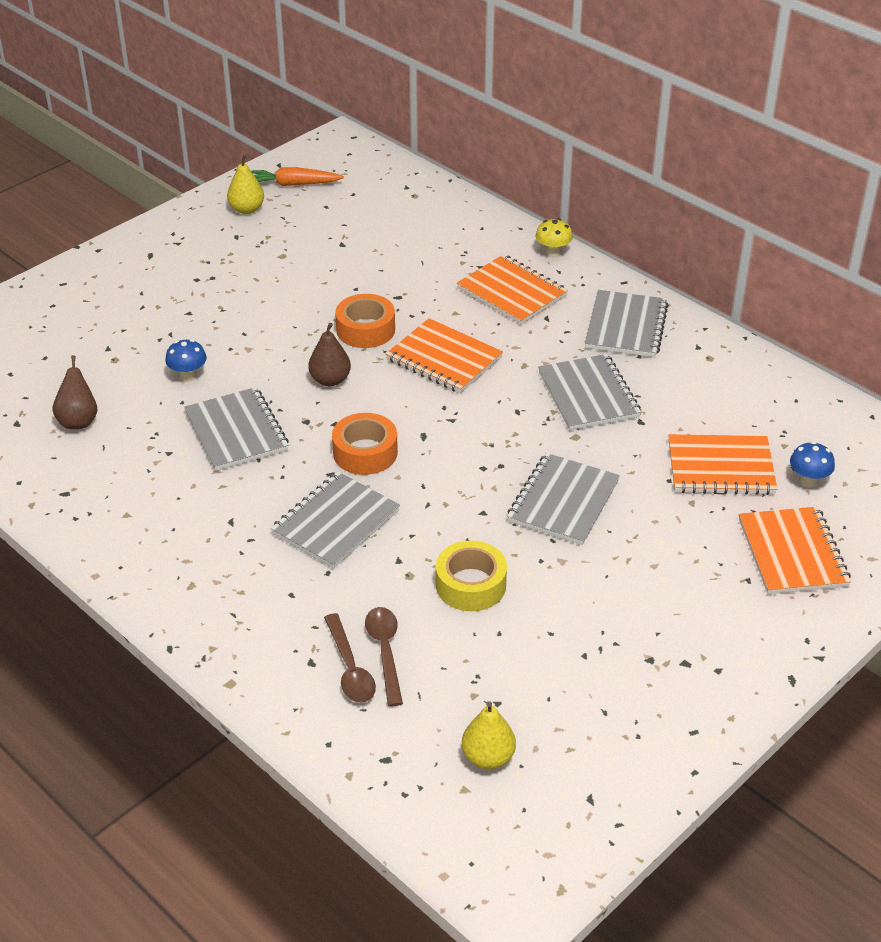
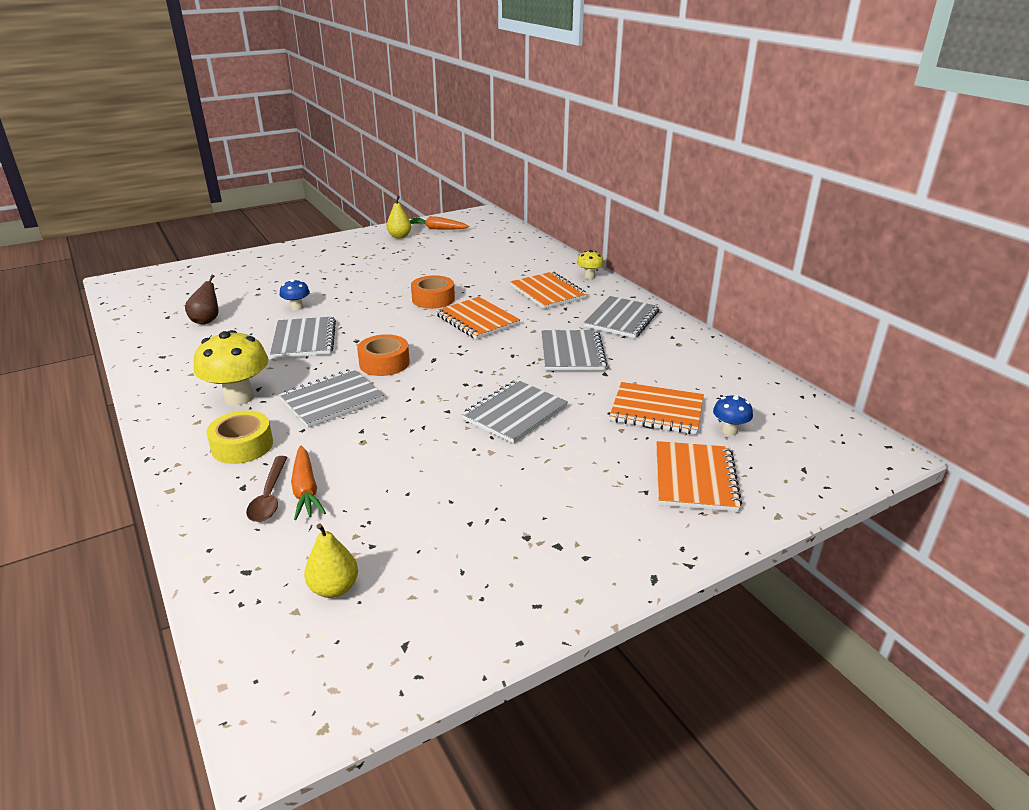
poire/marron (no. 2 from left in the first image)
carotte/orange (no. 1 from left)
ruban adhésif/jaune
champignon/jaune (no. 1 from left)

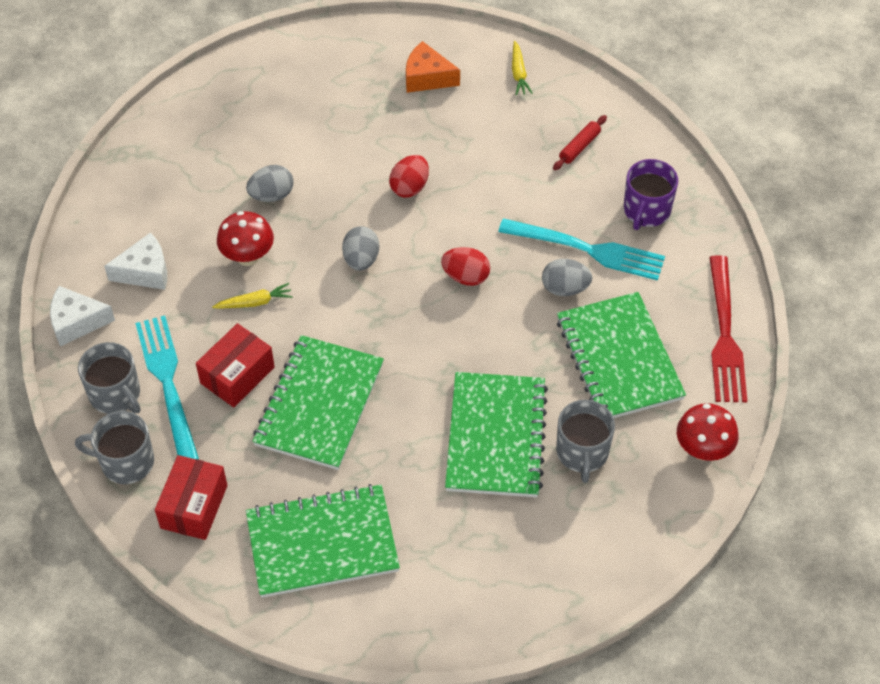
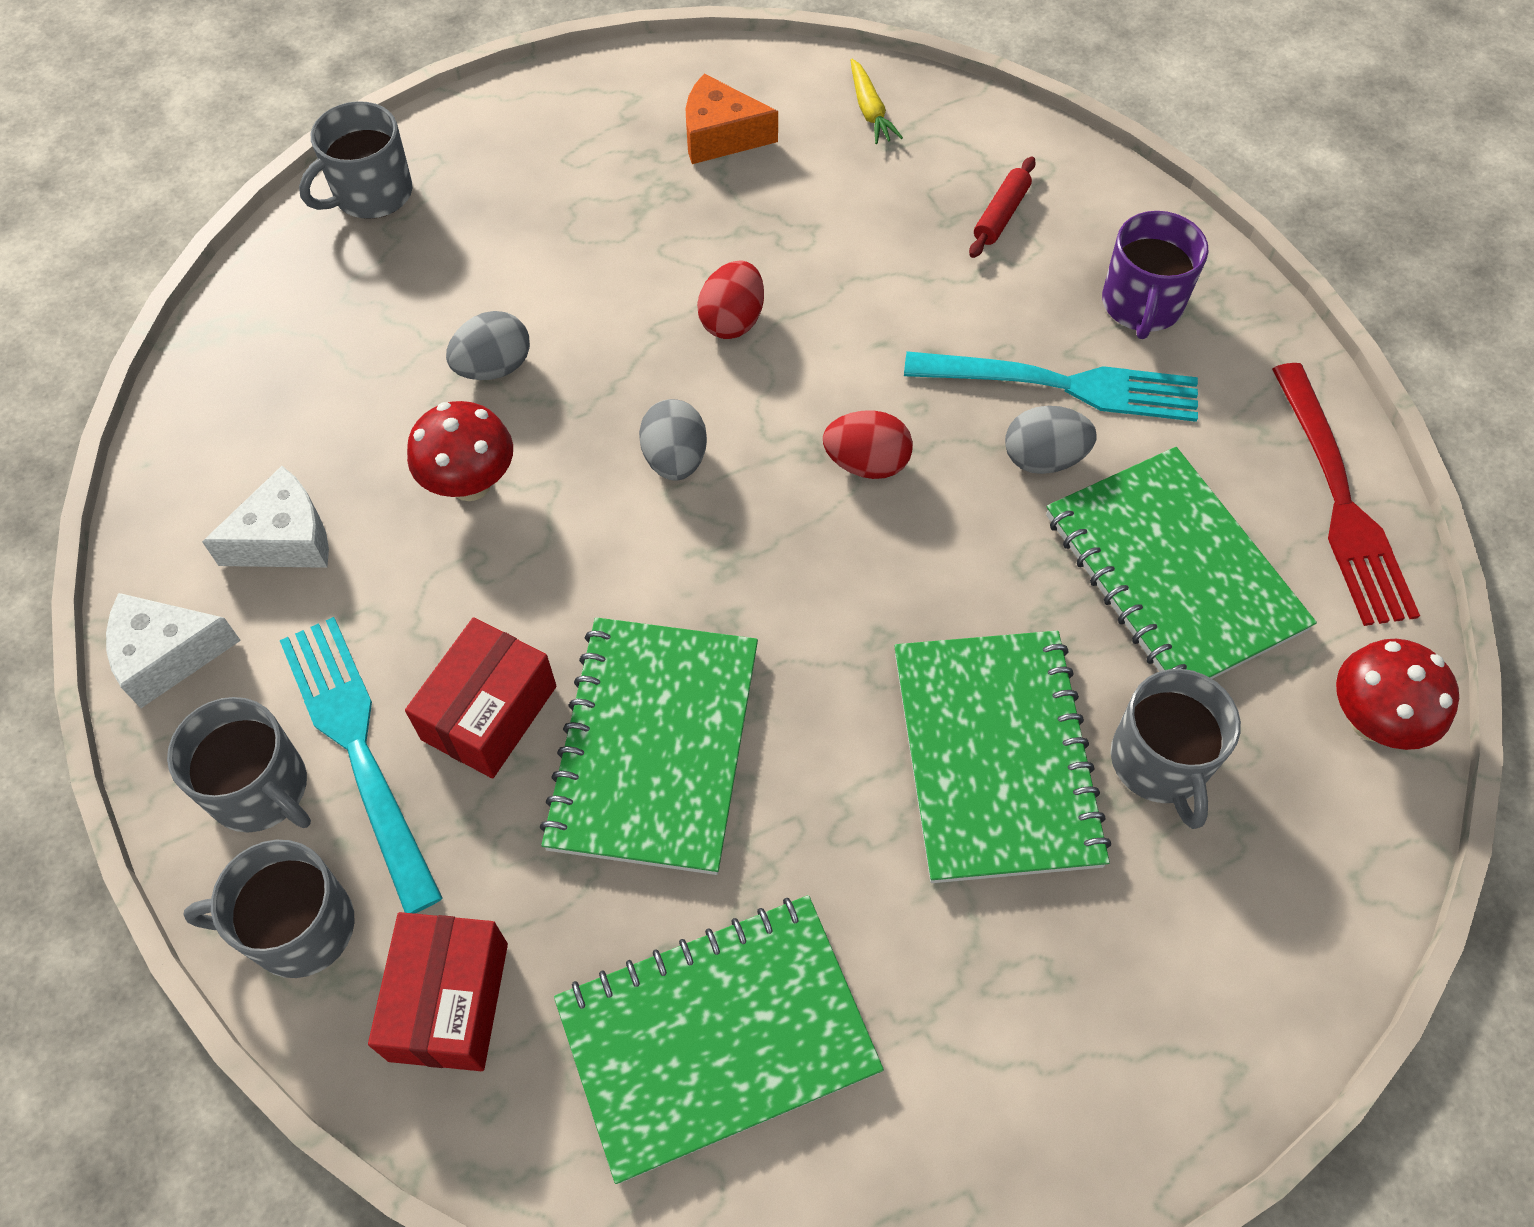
carotte/jaune (no. 1 from left in the first image)
tasse/gris (no. 3 from left)

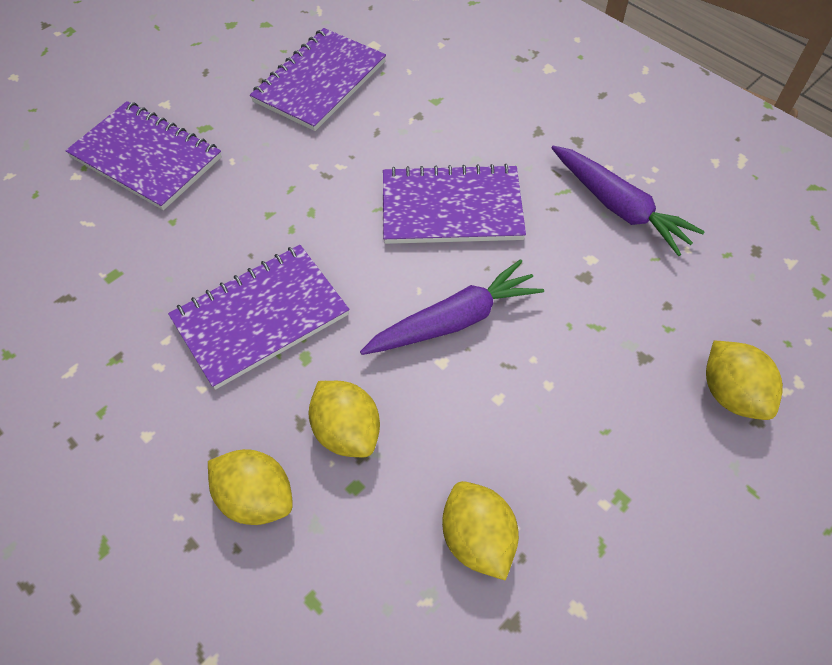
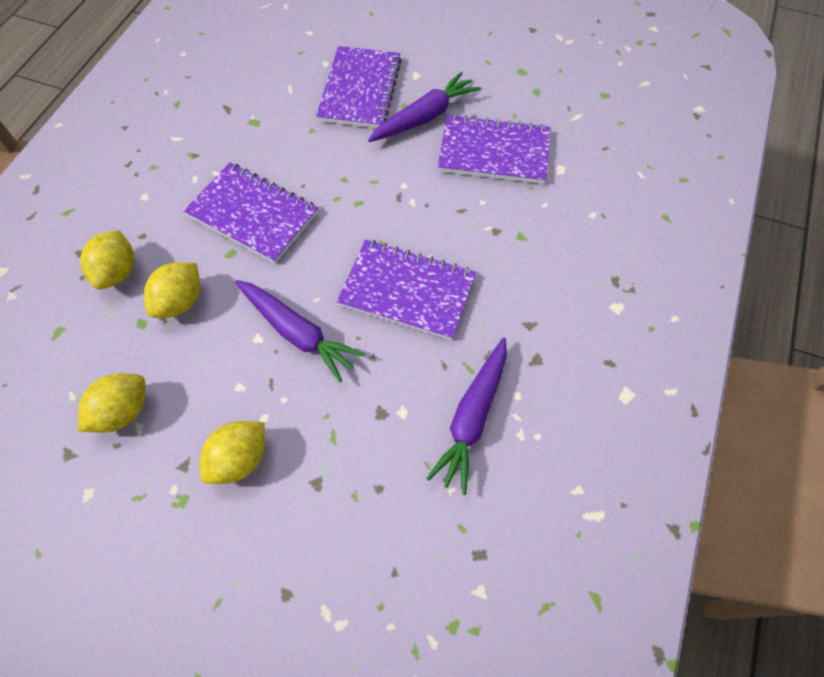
carnet/violet (no. 3 from left)
citron/jaune (no. 4 from left)
carotte/violet (no. 2 from left)

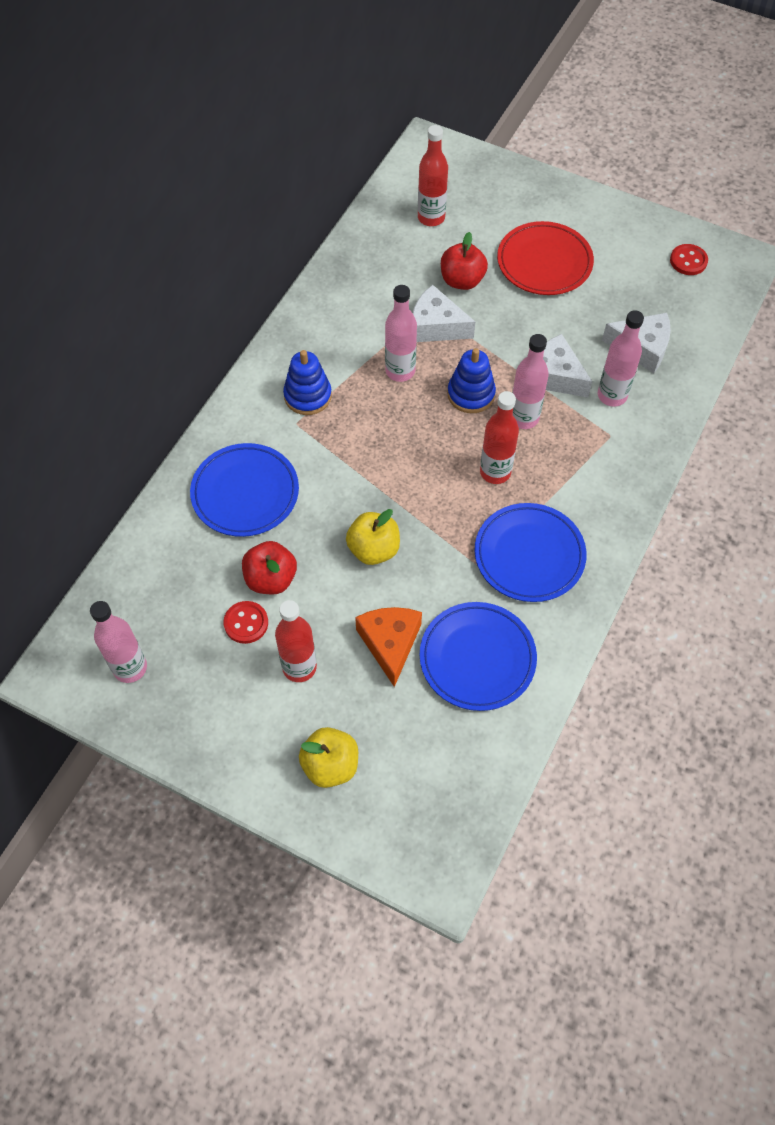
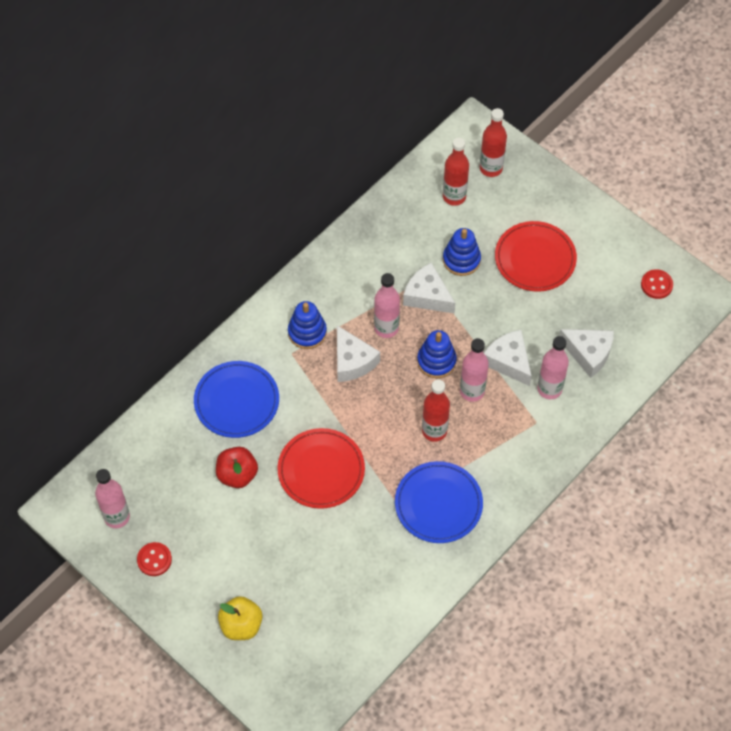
bouton/rouge (no. 1 from left)
bouteille/rouge (no. 3 from left)
assiette/rouge (no. 1 from left)
fromage/orange
assiette/bleu (no. 2 from left in the first image)
jouet à empiler/bleu (no. 3 from left)
fromage/blanc (no. 1 from left)

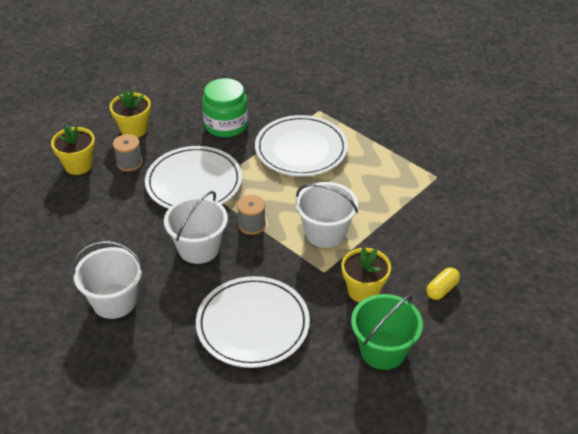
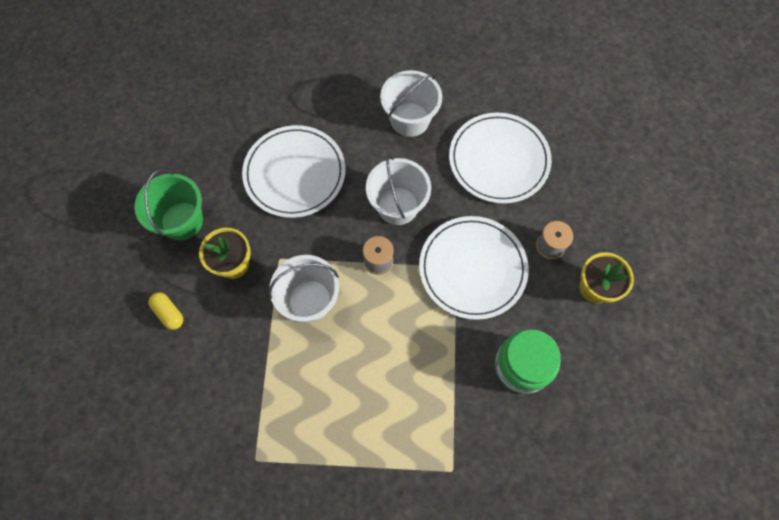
pot de fleurs/jaune (no. 1 from left in the first image)
assiette/blanc (no. 3 from left)
gélule/jaune

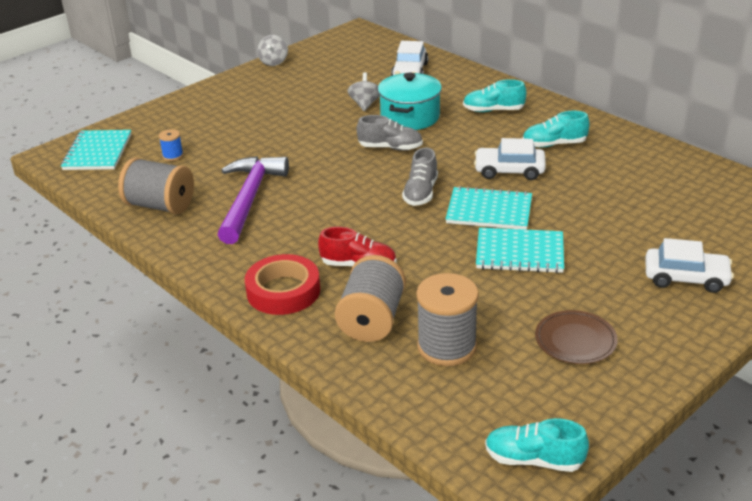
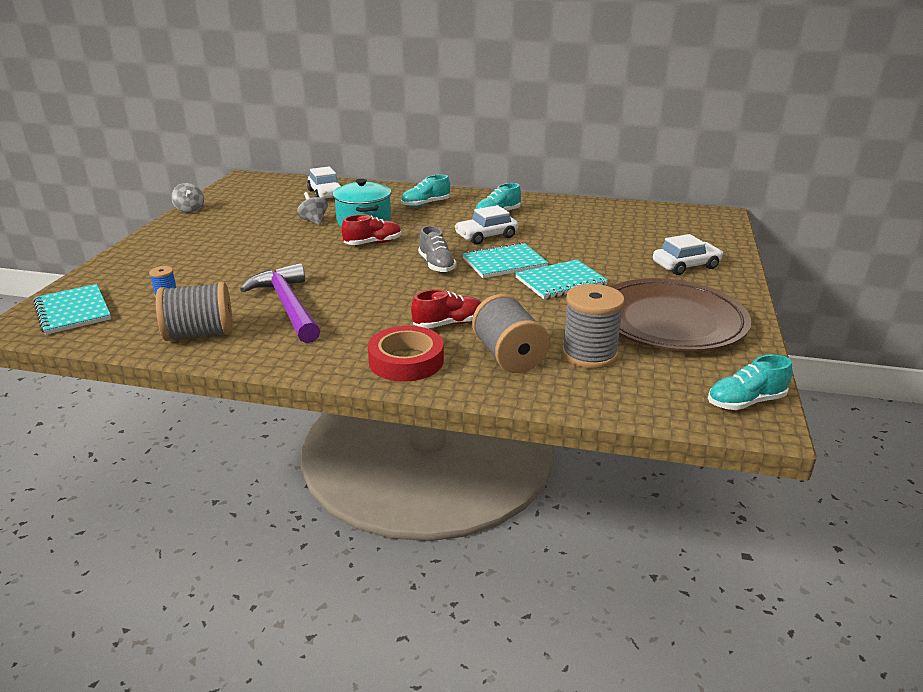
chaussure/rouge (no. 1 from left)
assiette/marron

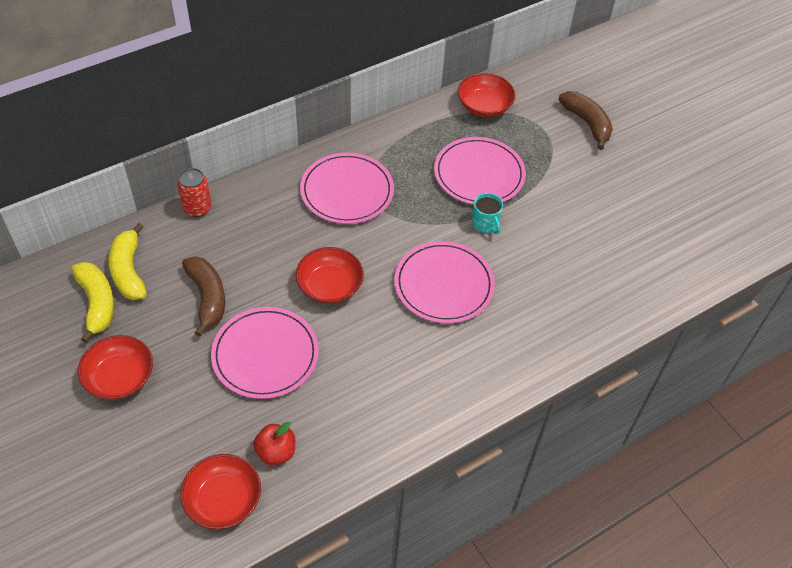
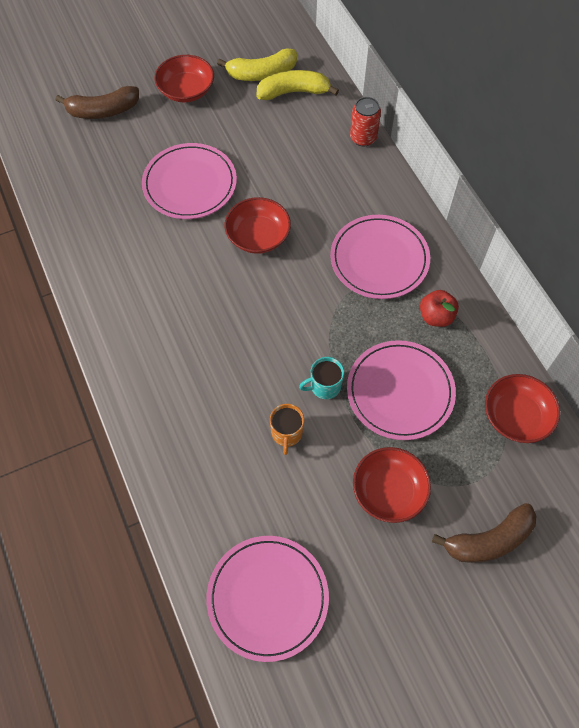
bol/rouge (no. 3 from left)
banane/marron (no. 1 from left)
pomme/rouge
assiette/rose (no. 2 from left)
tasse/orange

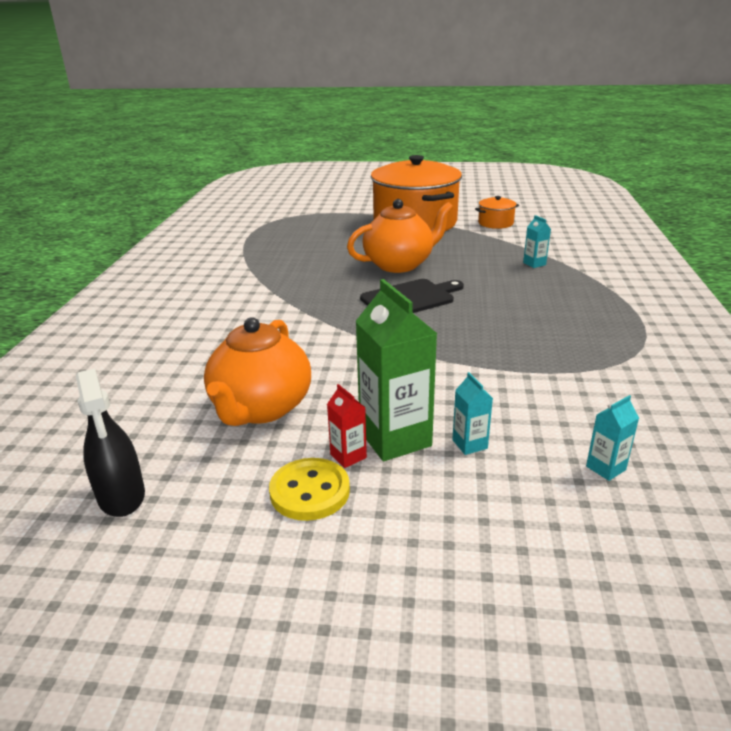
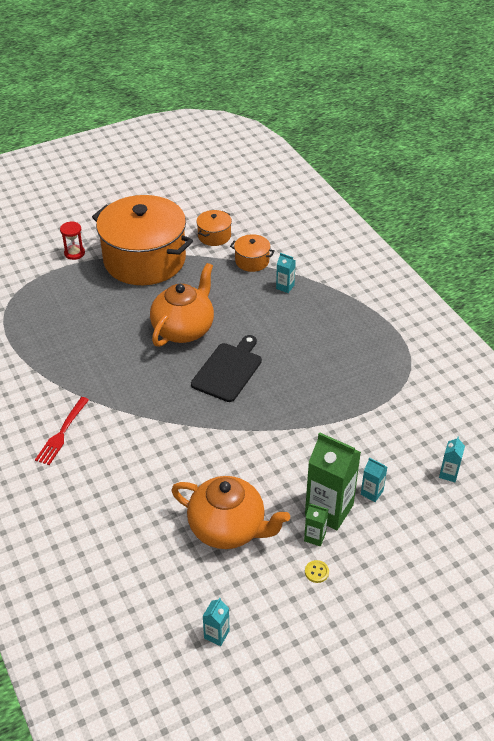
brique de lait/turquoise (no. 1 from left)
théière/orange (no. 2 from left)
bouton/jaune
brique de lait/vert (no. 1 from left)
fourchette/rouge
sablier/rouge
marmite/orange (no. 3 from left)

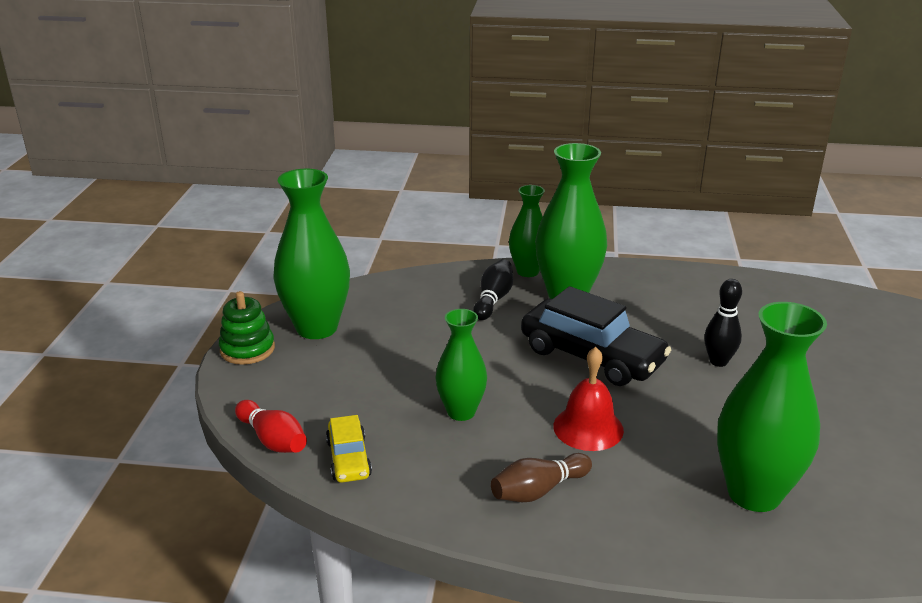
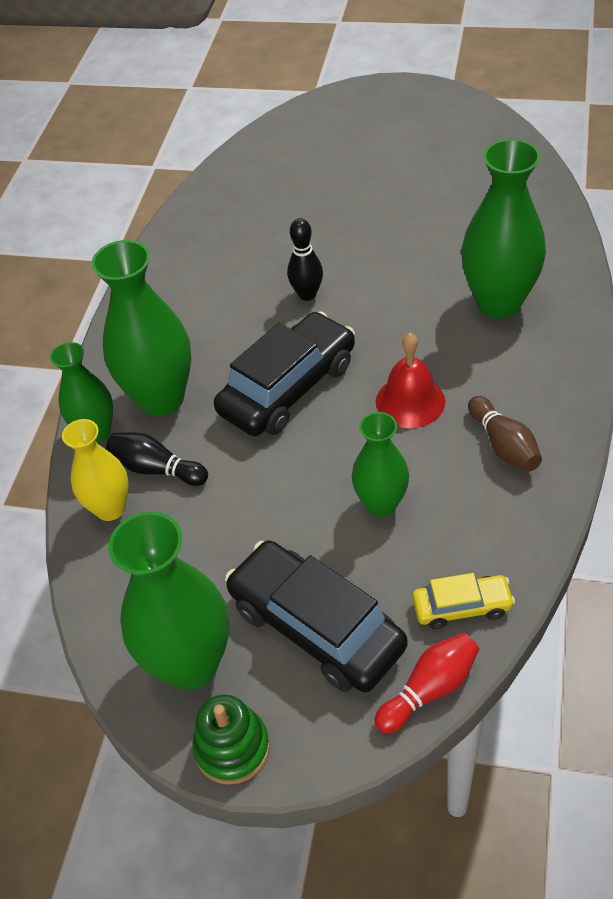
vase/jaune
voiture/noir (no. 2 from left)

